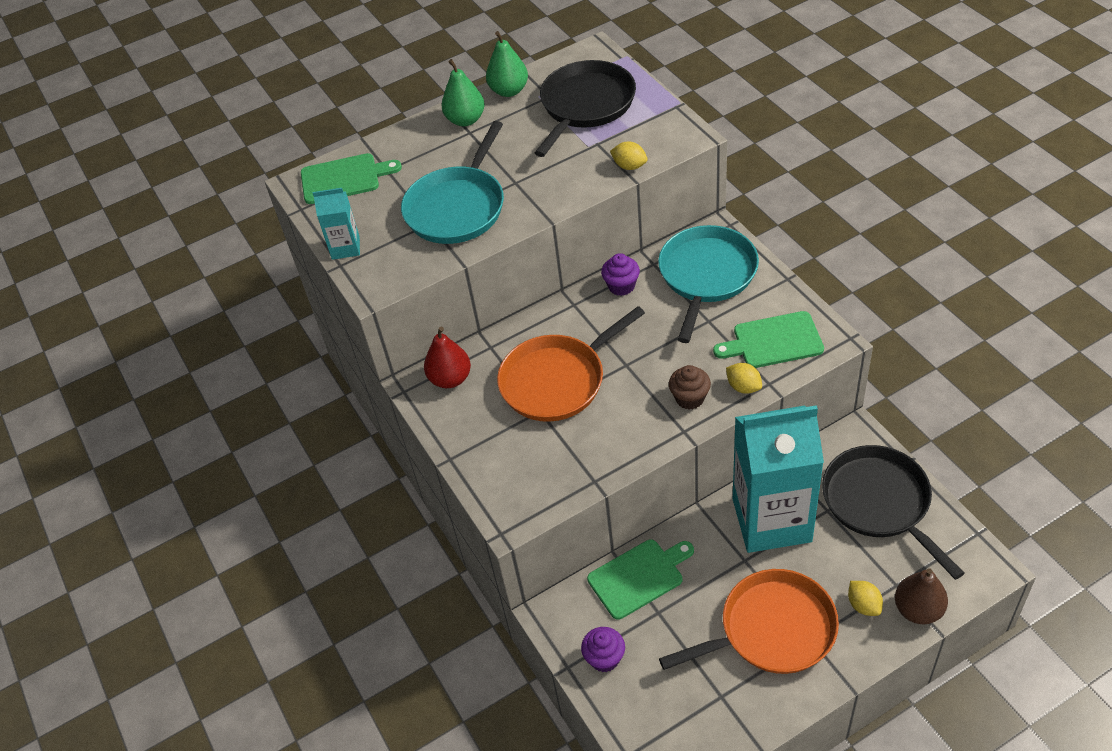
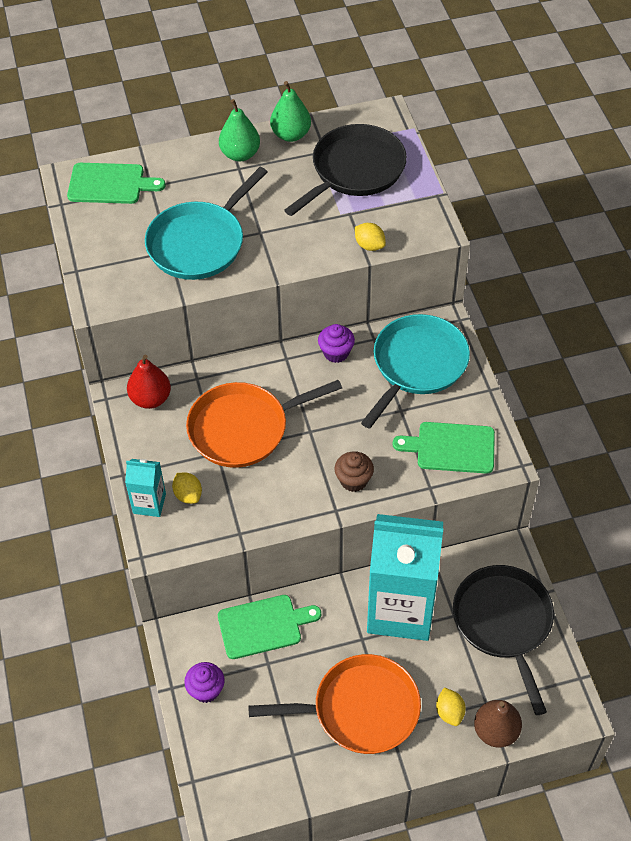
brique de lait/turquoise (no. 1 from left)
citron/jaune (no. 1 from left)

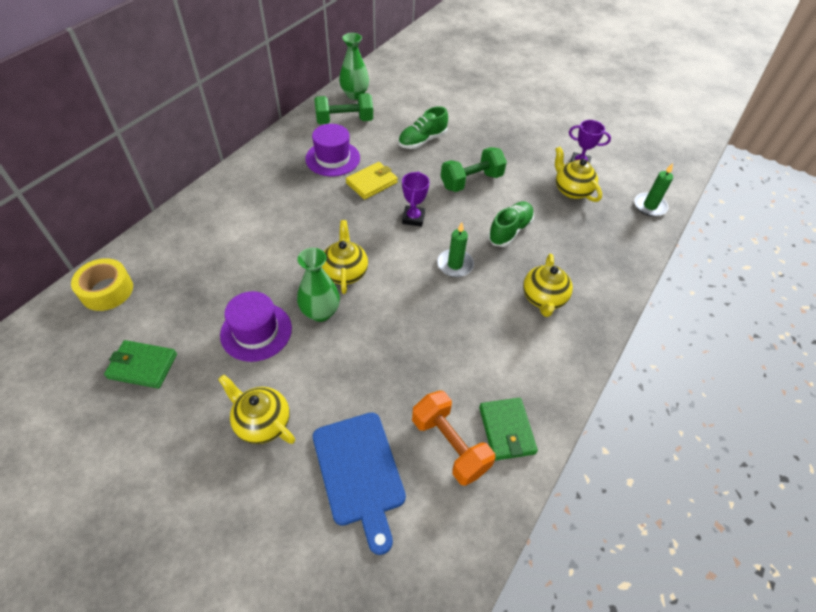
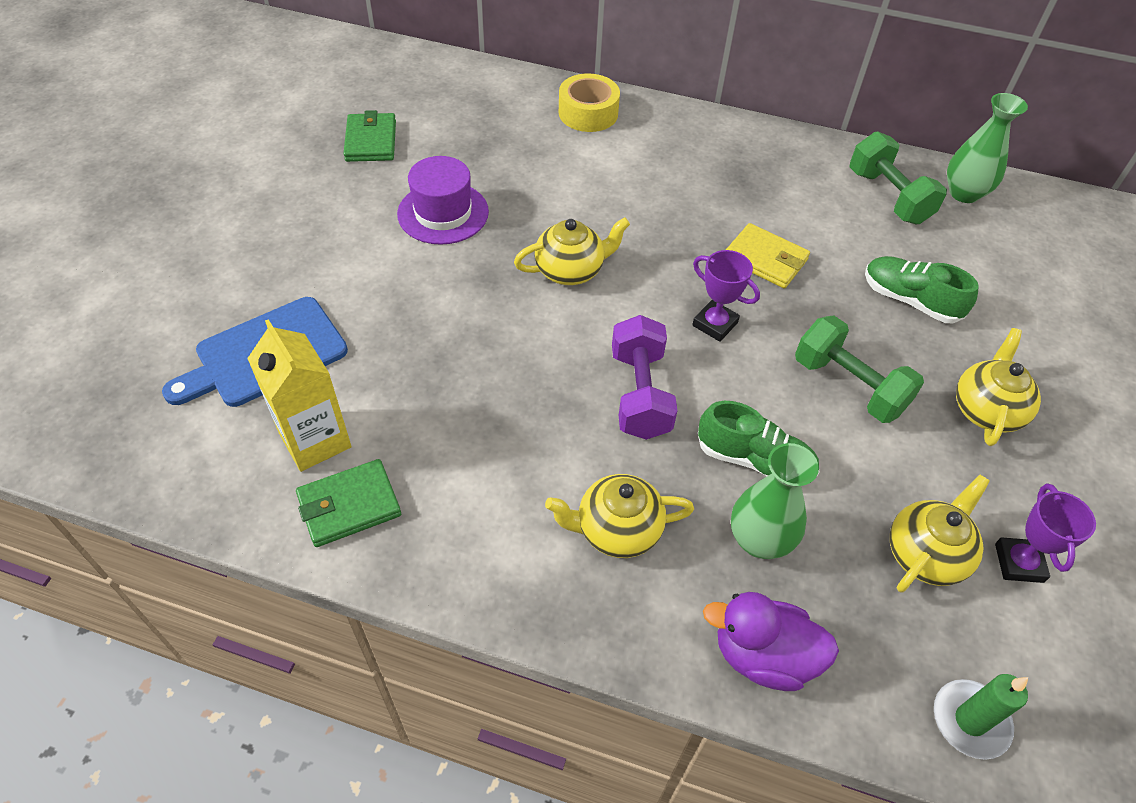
ruban adhésif/jaune
théière/jaune (no. 4 from left)
vase/vert (no. 1 from left)
chapeau/violet (no. 2 from left in the first image)
trophée/violet (no. 1 from left)
brique de lait/jaune
haltère/violet
canard/violet

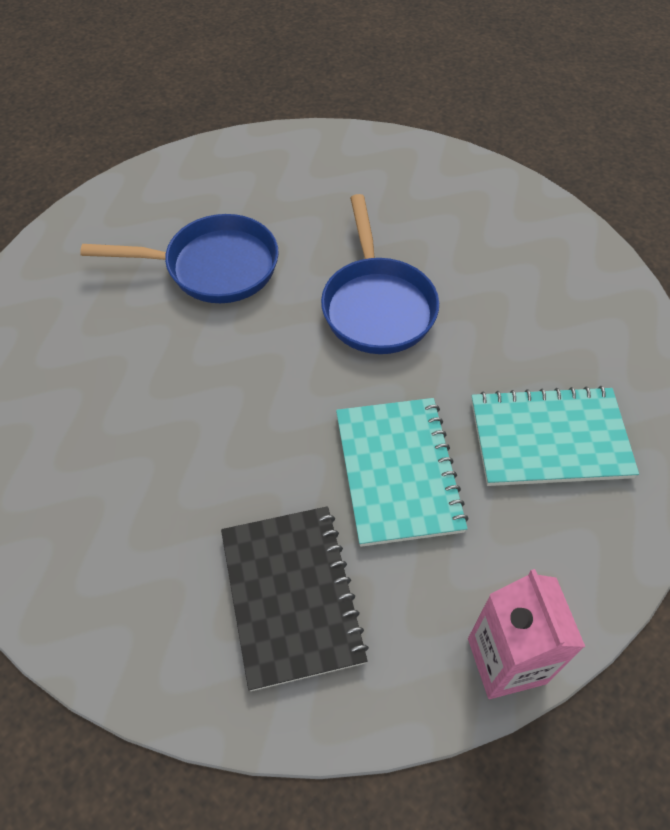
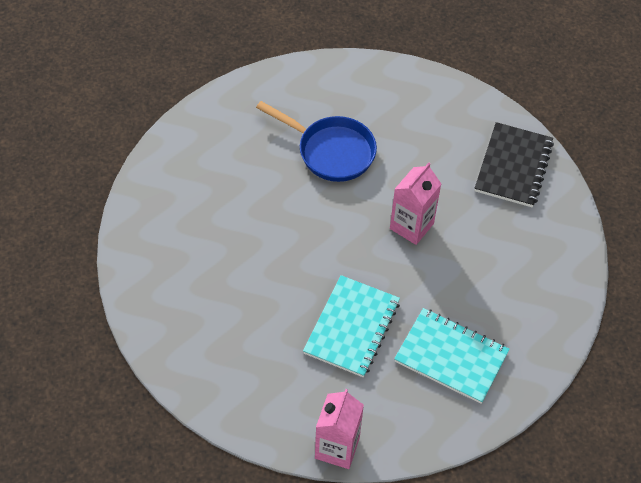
carnet/noir
brique de lait/rose (no. 2 from left)

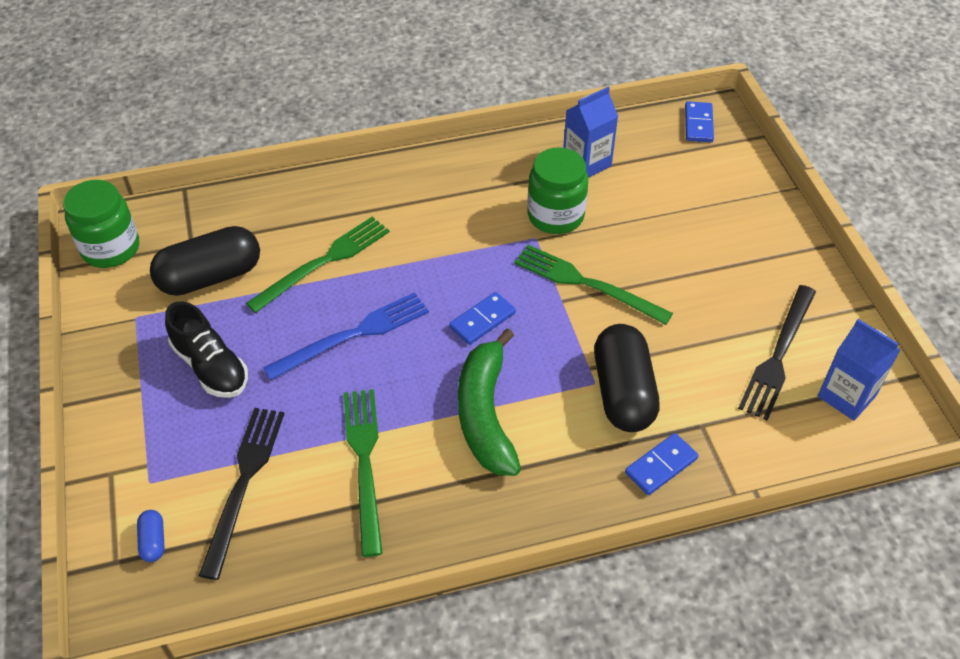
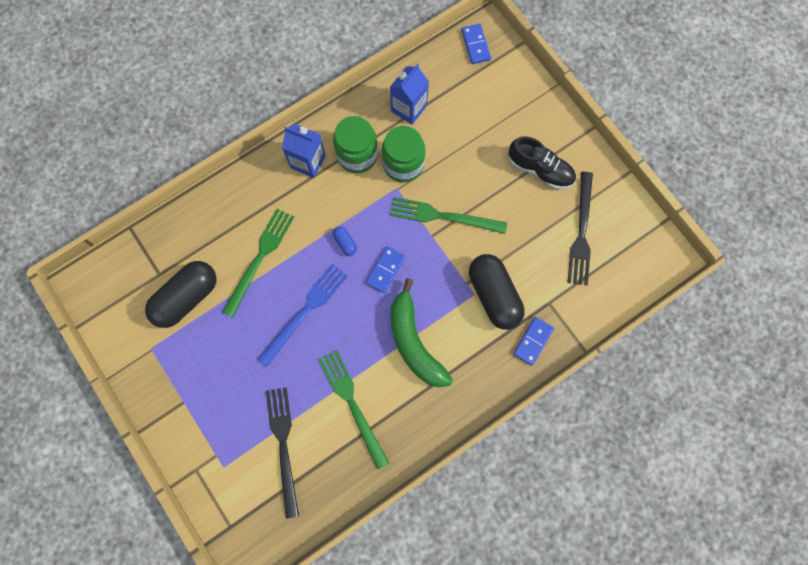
bocal/vert (no. 1 from left)
gélule/bleu
chaussure/noir
brique de lait/bleu (no. 1 from left)

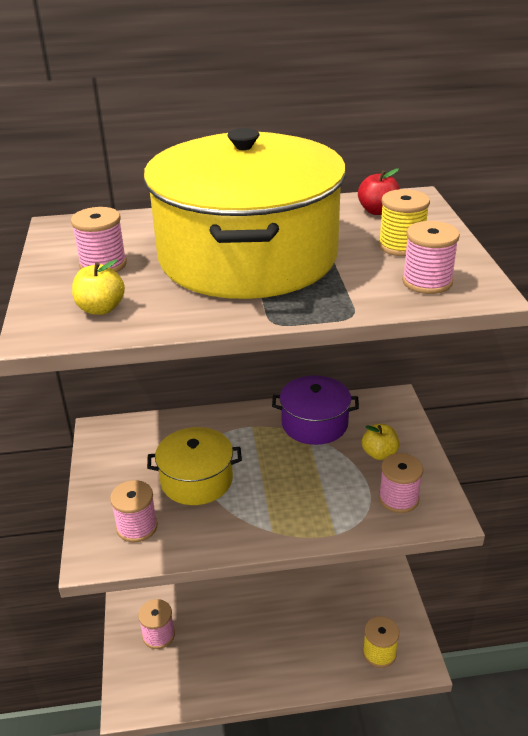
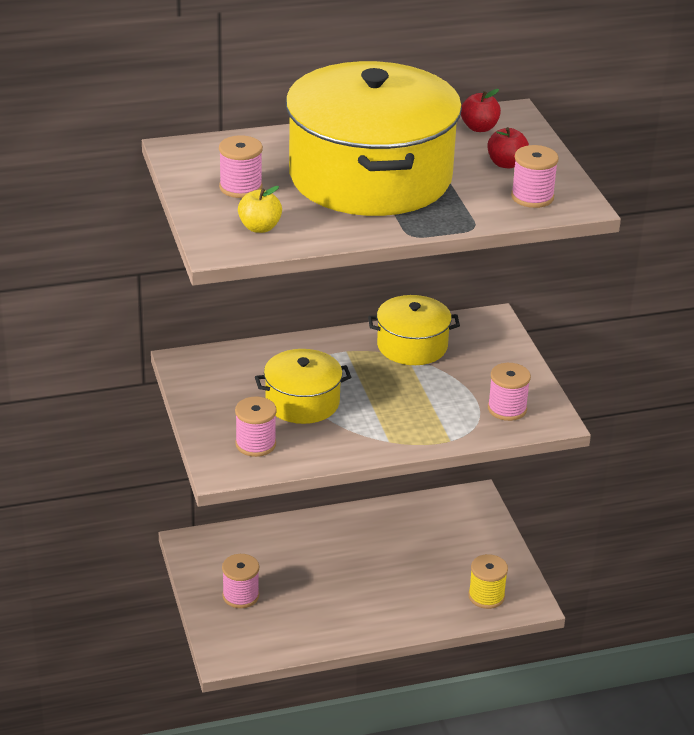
marmite/jaune (no. 3 from left)
pomme/jaune (no. 2 from left in the first image)
pomme/rouge (no. 2 from left)

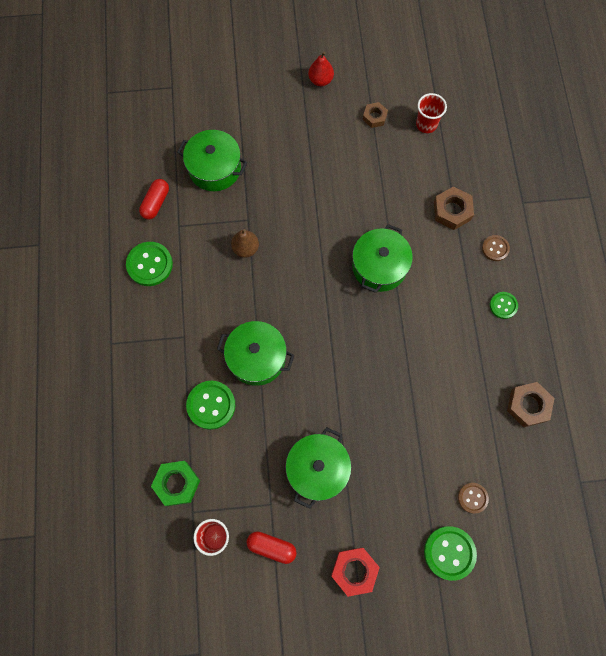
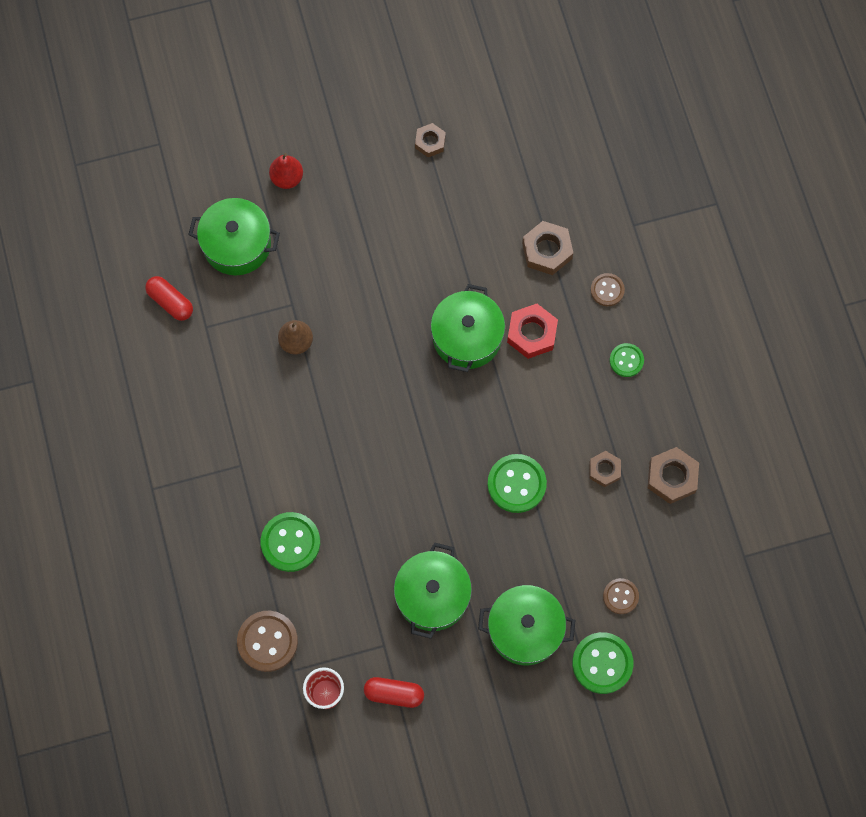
bouton/vert (no. 2 from left)
gélule/rouge (no. 1 from left)
bouton/marron (no. 1 from left)
marmite/vert (no. 4 from left)
poire/rouge
écrou/rouge
gobelet/rouge (no. 2 from left in the first image)
écrou/marron (no. 3 from left)

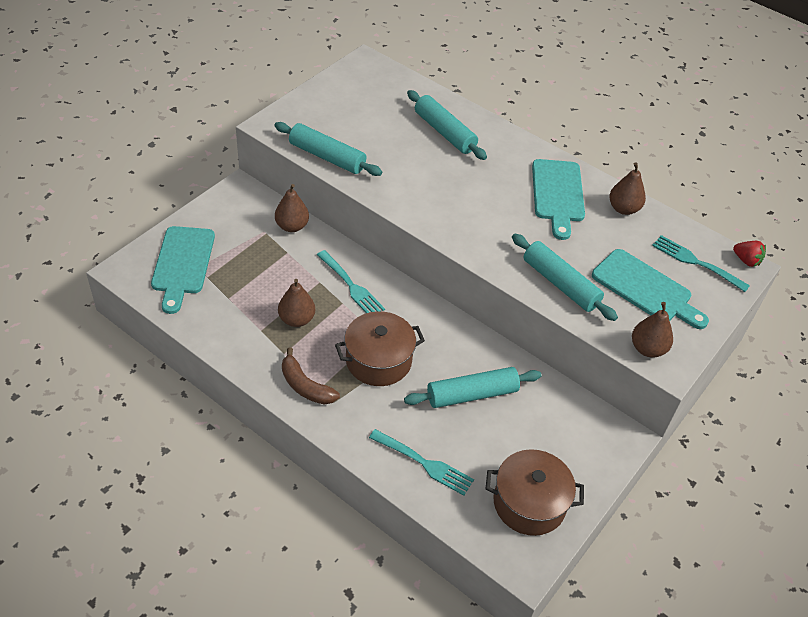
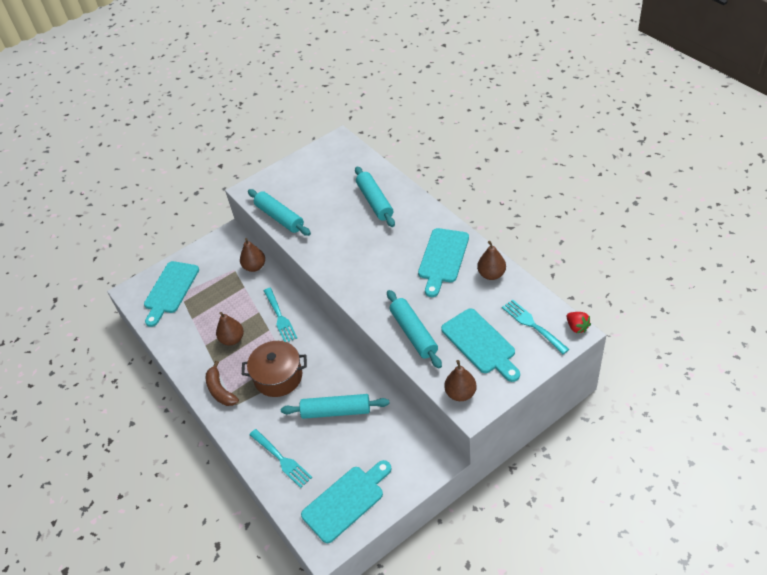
planche à découper/turquoise (no. 2 from left)

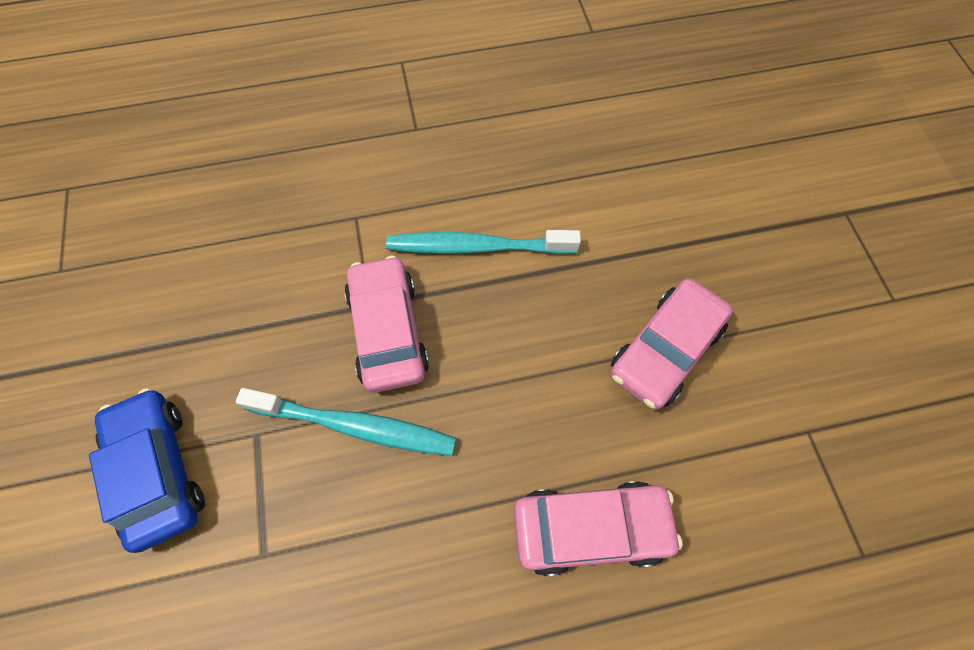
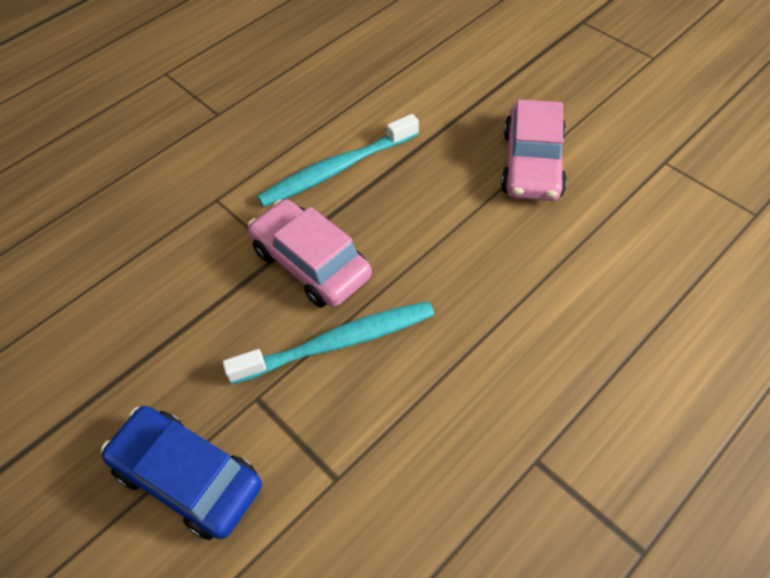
voiture/rose (no. 2 from left in the first image)

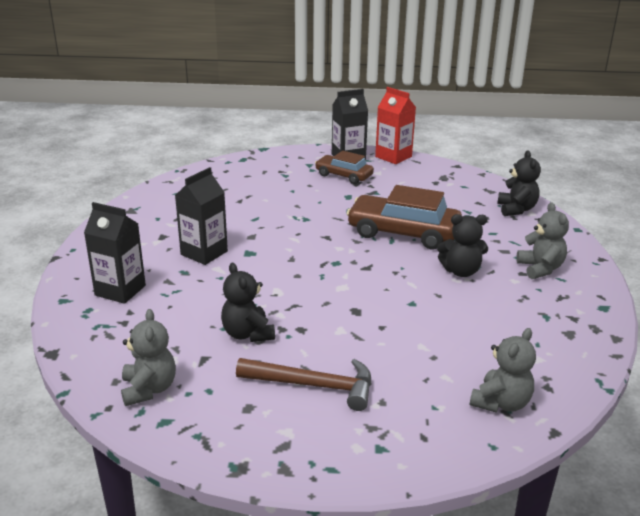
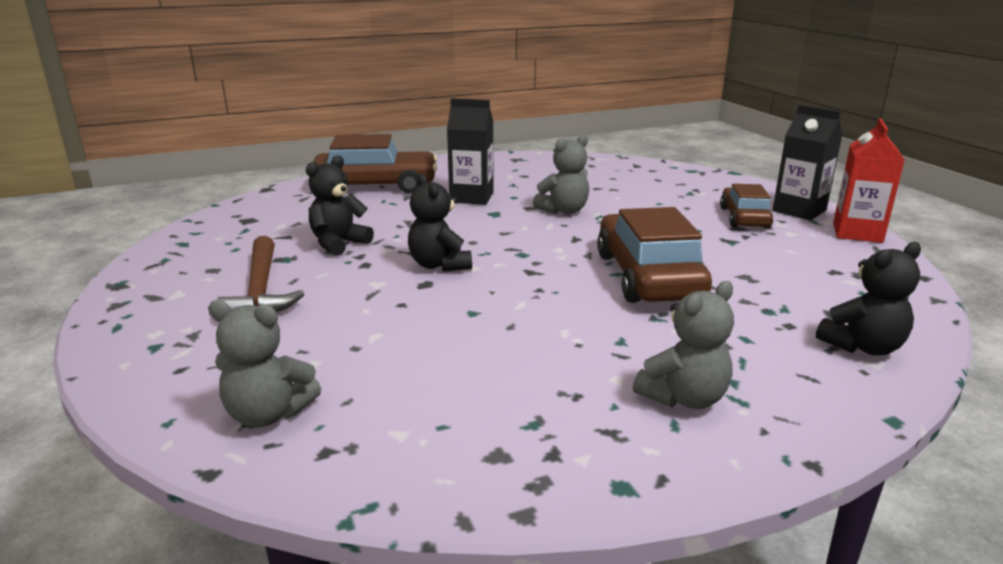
voiture/marron (no. 1 from left)
ours en peluche/gris (no. 2 from left)
ours en peluche/noir (no. 2 from left)

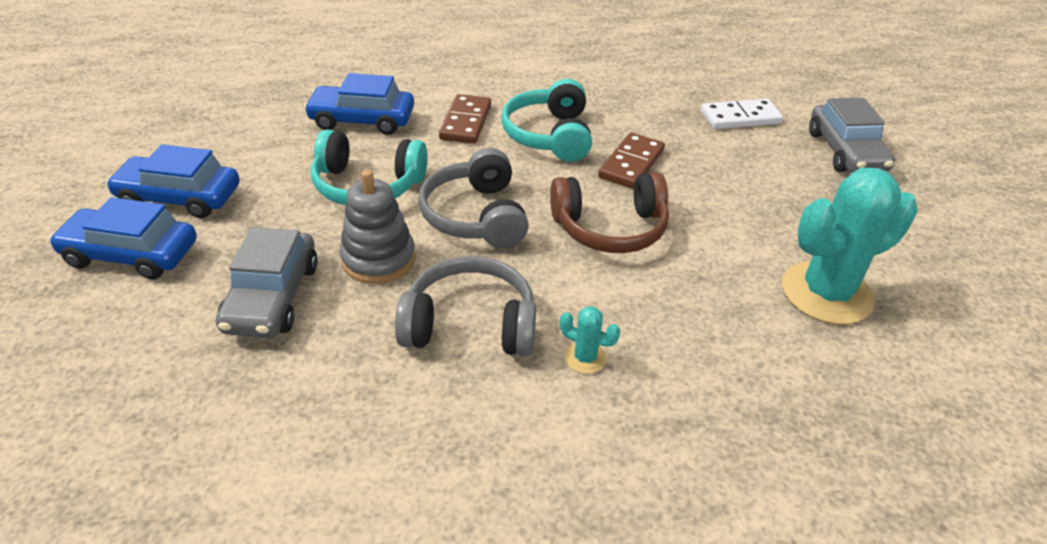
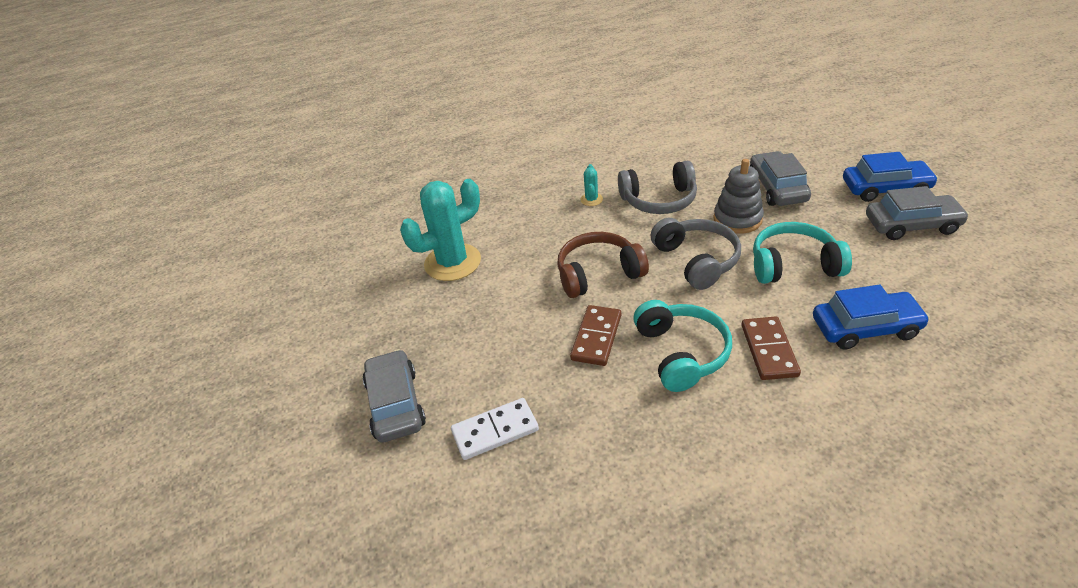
voiture/gris (no. 3 from left)
cactus/turquoise (no. 2 from left)

